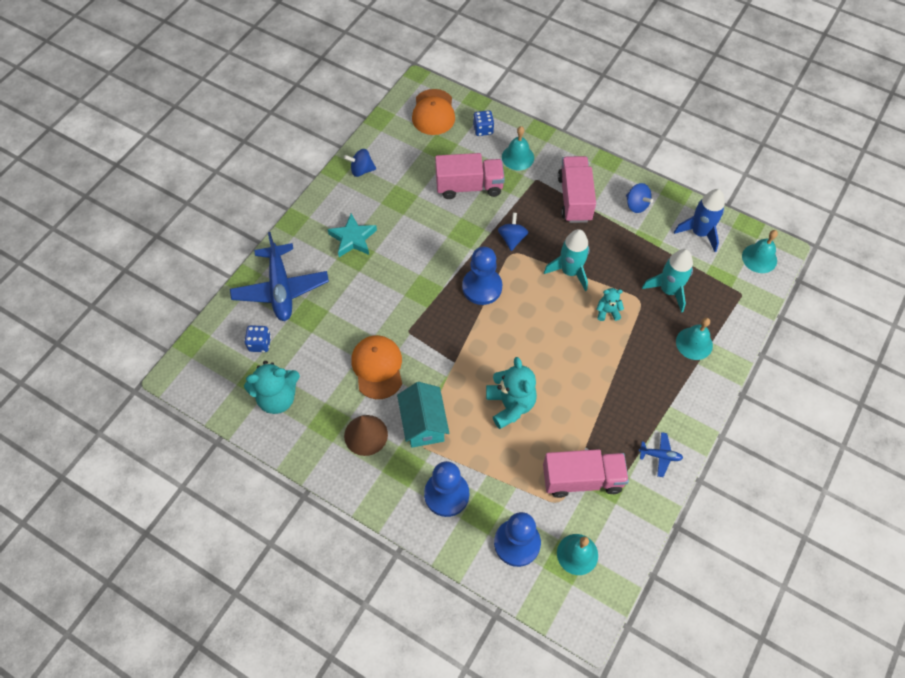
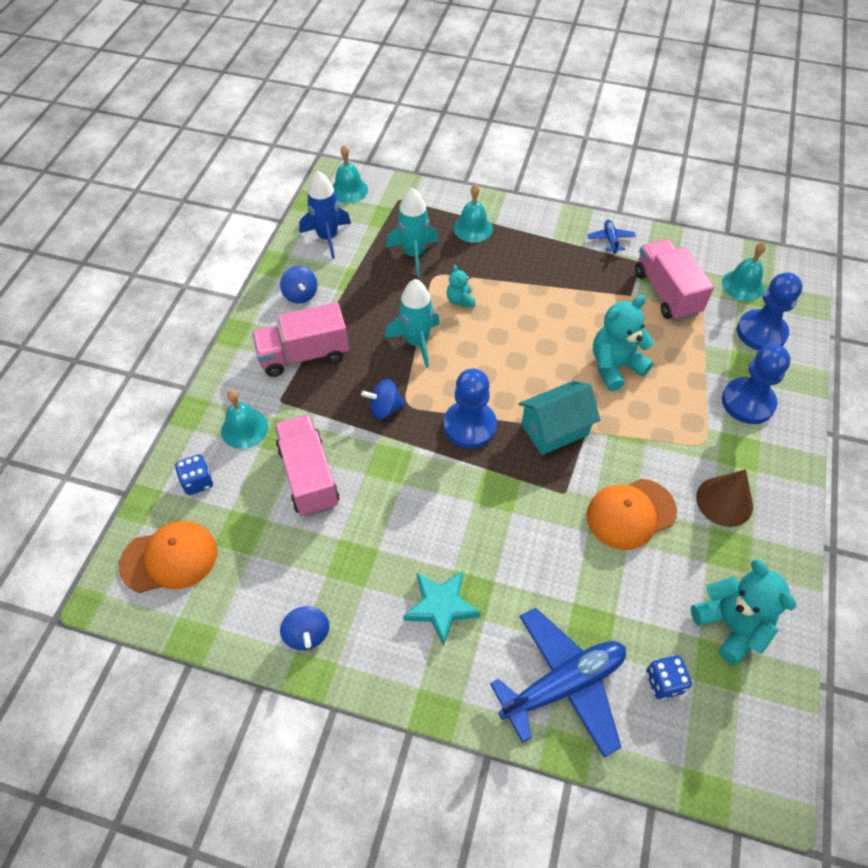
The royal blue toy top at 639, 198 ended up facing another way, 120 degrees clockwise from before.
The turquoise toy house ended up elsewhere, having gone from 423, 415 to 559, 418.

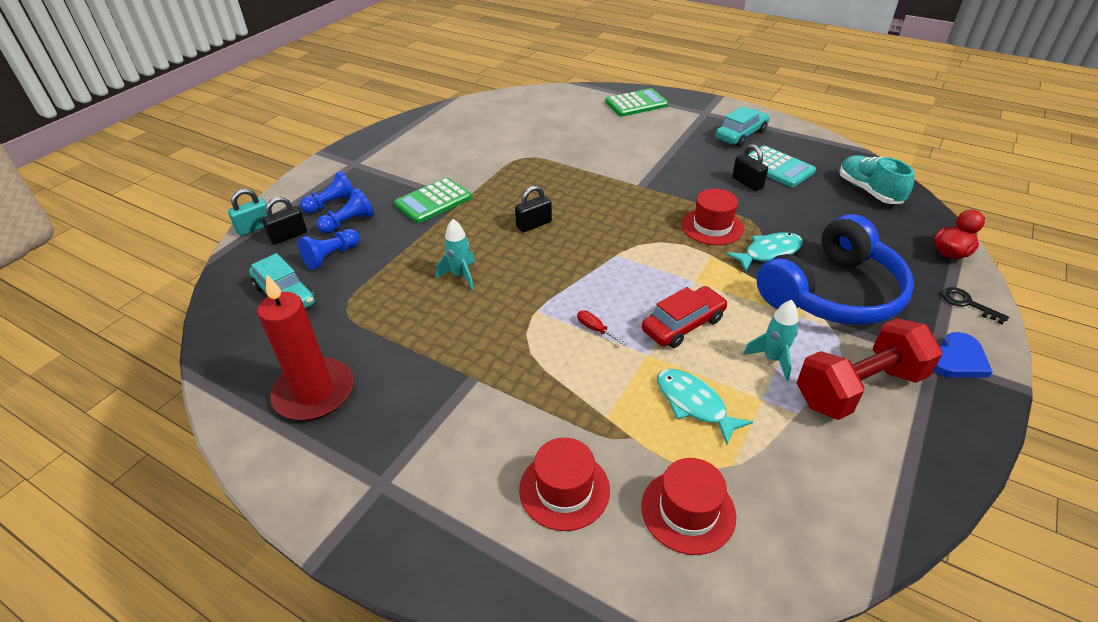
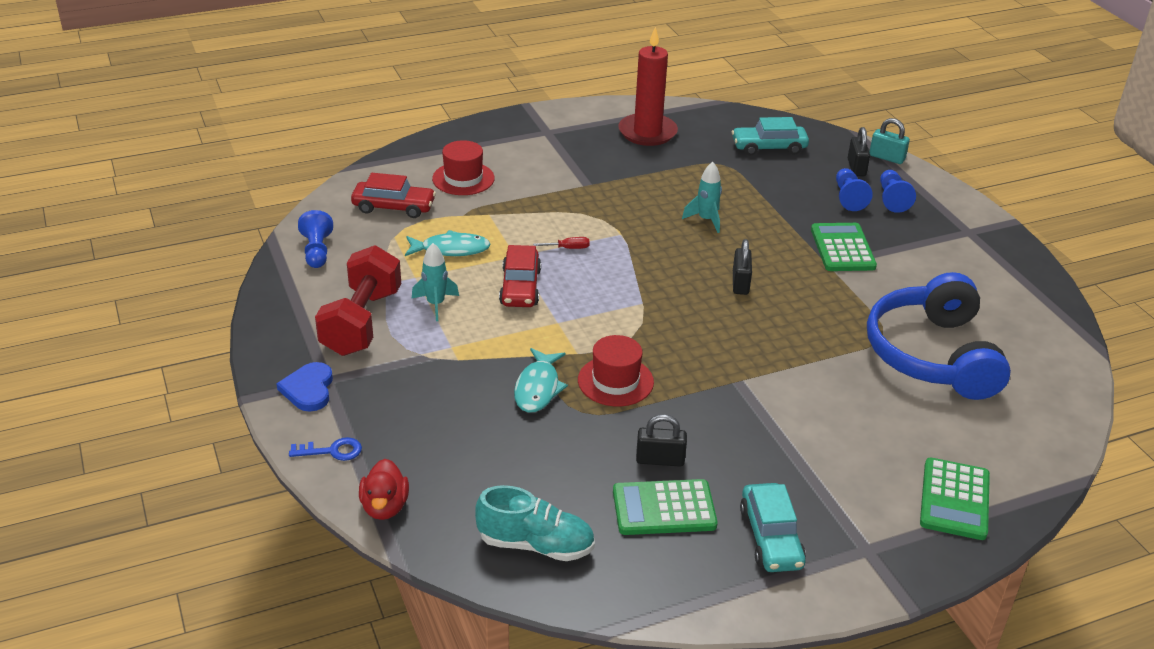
What was the turquoise calculator at 782, 166 turned into the green calculator at 665, 507.
The turquoise lock at 247, 212 ended up facing another way, 60 degrees counterclockwise from before.
The royal blue over-ear headphones ended up elsewhere, having gone from 835, 269 to 939, 336.
The royal blue chess pawn ended up elsewhere, having gone from 329, 249 to 315, 239.
What was the ebony door key at 975, 306 turned into the royal blue door key at 325, 449.
Where the red hat stood at 688, 506, the red automobile came to stand at 393, 195.

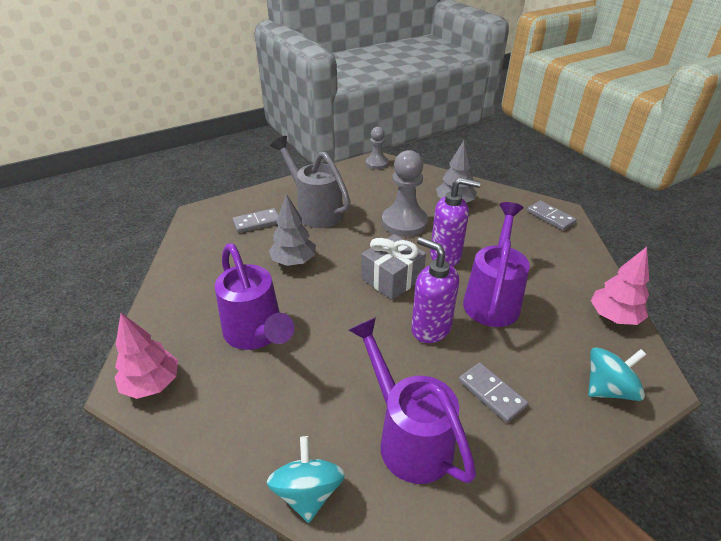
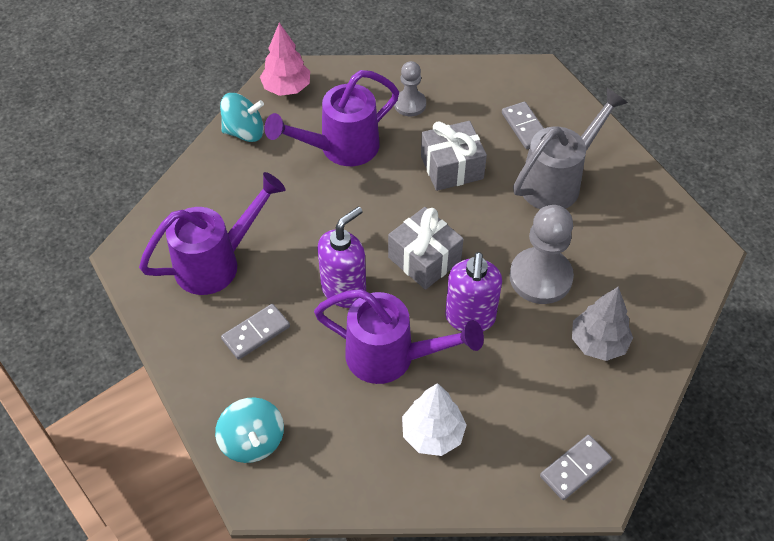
The ash-grey chess pawn ended up elsewhere, having gone from 377, 148 to 410, 88.
Where the ash-grey fir tree stood at 292, 230, the ash-grey gift came to stand at 454, 156.
The second view lost the rosy fir tree at 620, 286.
The turquoise toy top ended up elsewhere, having gone from 306, 479 to 242, 117.
The second view gained the white fir tree at 434, 419.

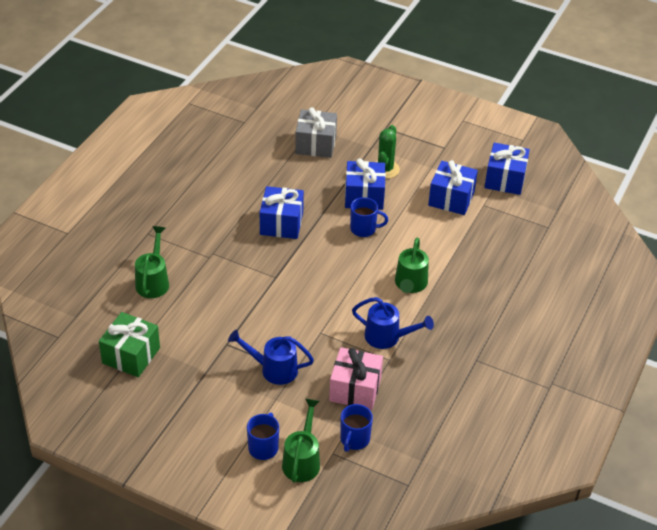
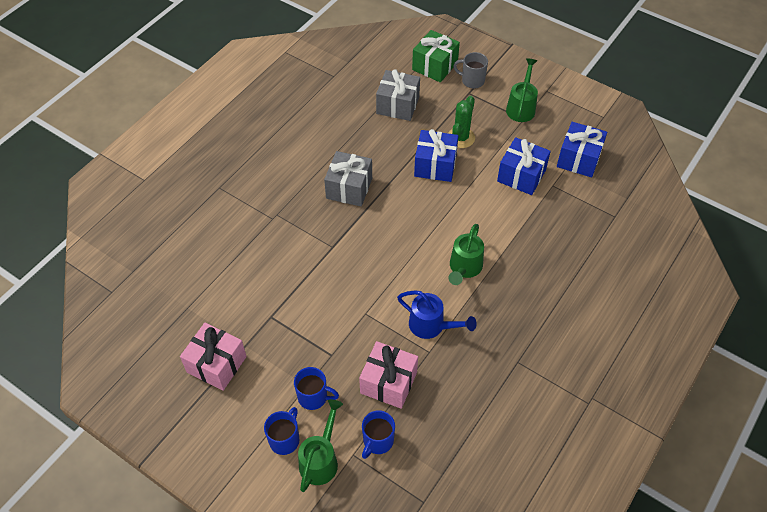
What was the royal blue gift at 282, 212 turned into the ash-grey gift at 348, 179.
The royal blue mug ended up elsewhere, having gone from 369, 217 to 316, 388.
The green sprinkling can ended up elsewhere, having gone from 152, 262 to 522, 90.
The green gift ended up elsewhere, having gone from 129, 344 to 436, 56.
The second view lost the royal blue sprinkling can at 271, 357.
The second view gained the ash-grey mug at 470, 70.
The second view gained the rosy gift at 213, 357.

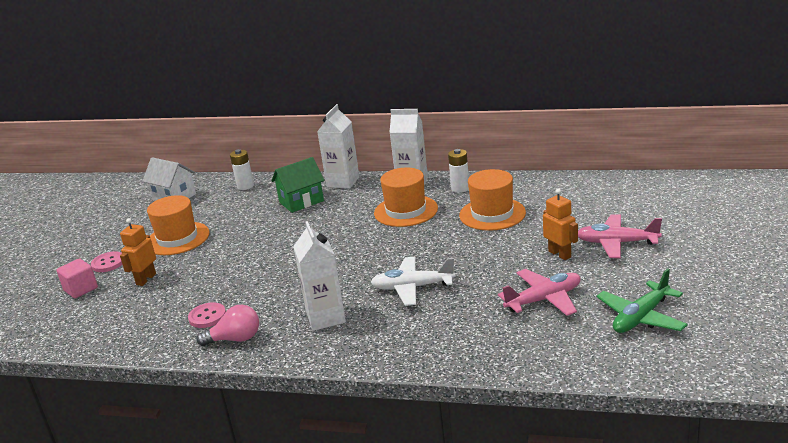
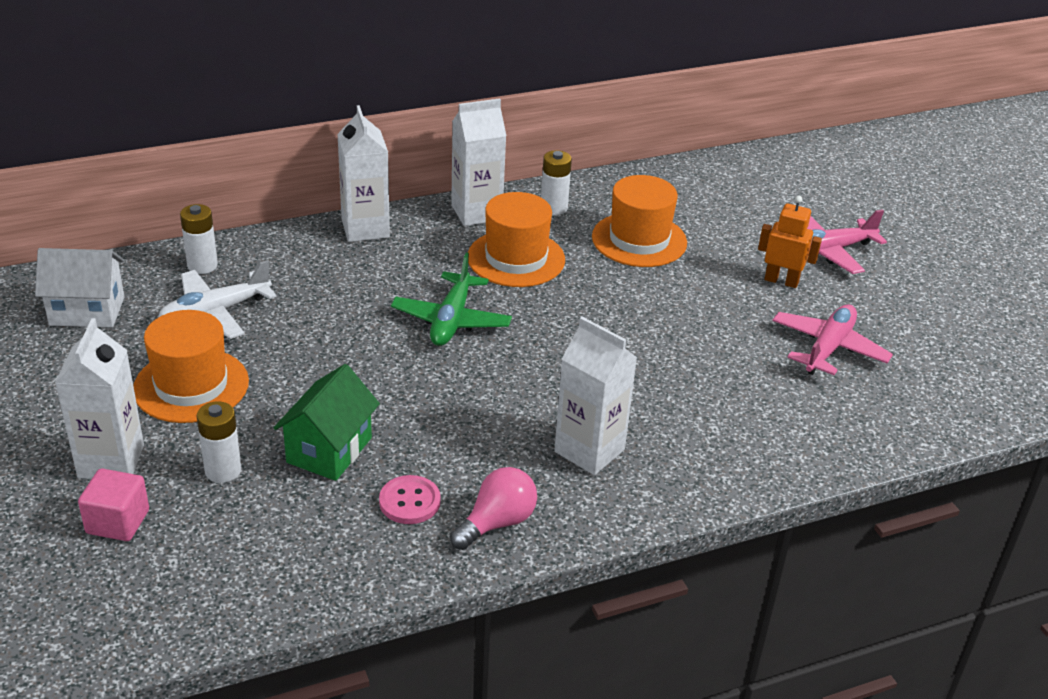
The green toy house ended up elsewhere, having gone from 297, 185 to 327, 422.
Where the bright orange robot stood at 138, 252, the white AA battery came to stand at 219, 442.
Where the rosy shirt button stood at 106, 261, the white juice carton came to stand at 99, 398.
The white plane ended up elsewhere, having gone from 413, 281 to 217, 299.
The green plane ended up elsewhere, having gone from 642, 300 to 451, 299.

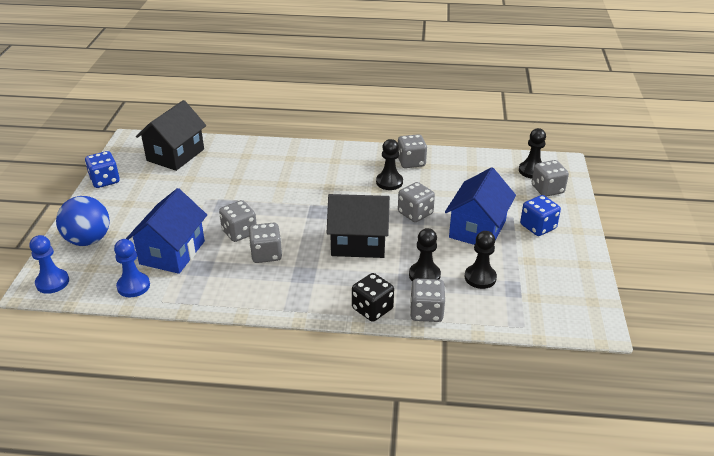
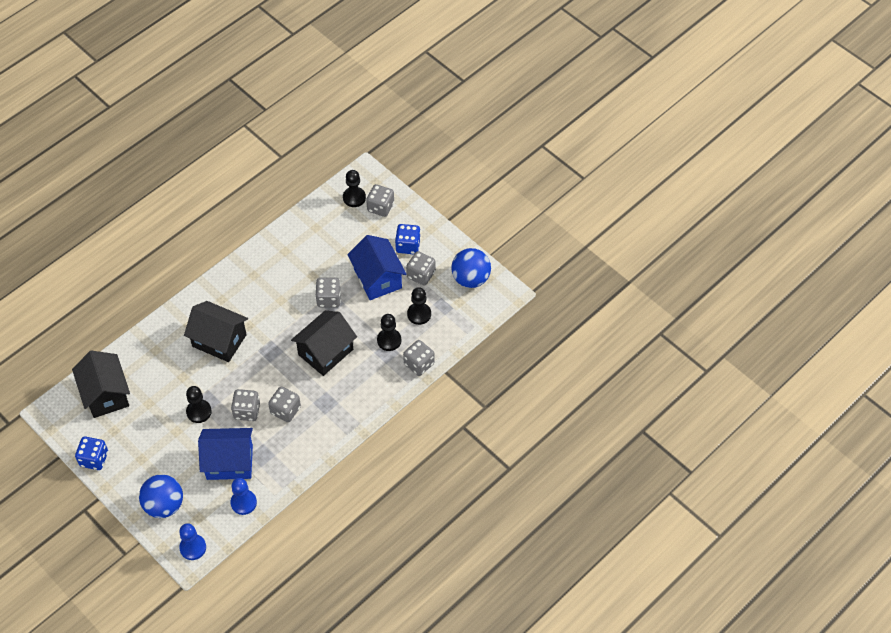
The ash-grey die ended up elsewhere, having gone from 412, 151 to 421, 268.
The ebony chess pawn ended up elsewhere, having gone from 389, 164 to 199, 404.
The royal blue toy house at 166, 231 ended up facing another way, 60 degrees counterclockwise from before.
The second view lost the ebony die at 373, 297.
The second view gained the royal blue ball at 471, 268.
The second view gained the ebony toy house at 216, 331.

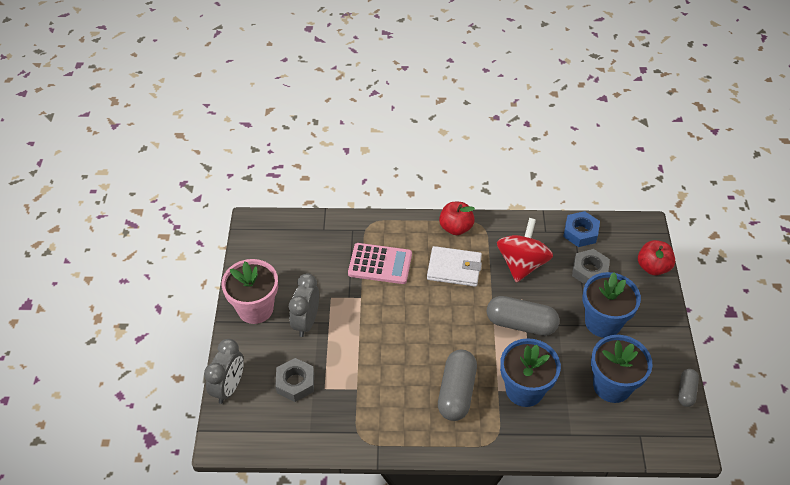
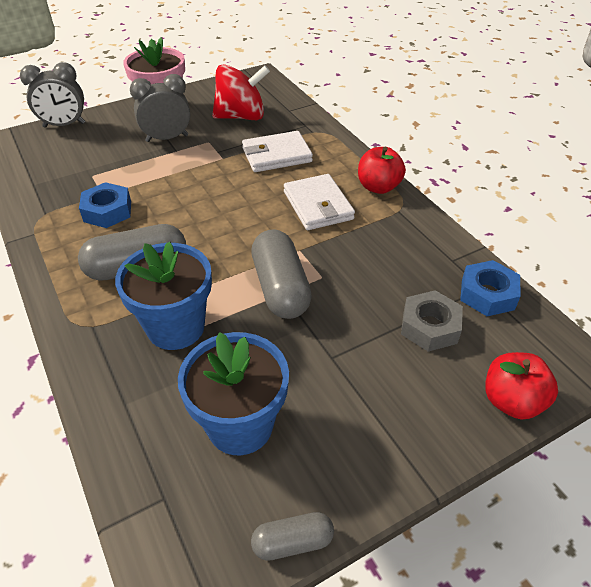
The red toy top ended up elsewhere, having gone from 525, 250 to 241, 92.
Where the rosy calculator stood at 380, 263, the white wallet came to stand at 277, 151.
The second view lost the royal blue potted plant at 612, 305.
The second view lost the ash-grey nut at 294, 380.
The second view gained the royal blue nut at 105, 205.

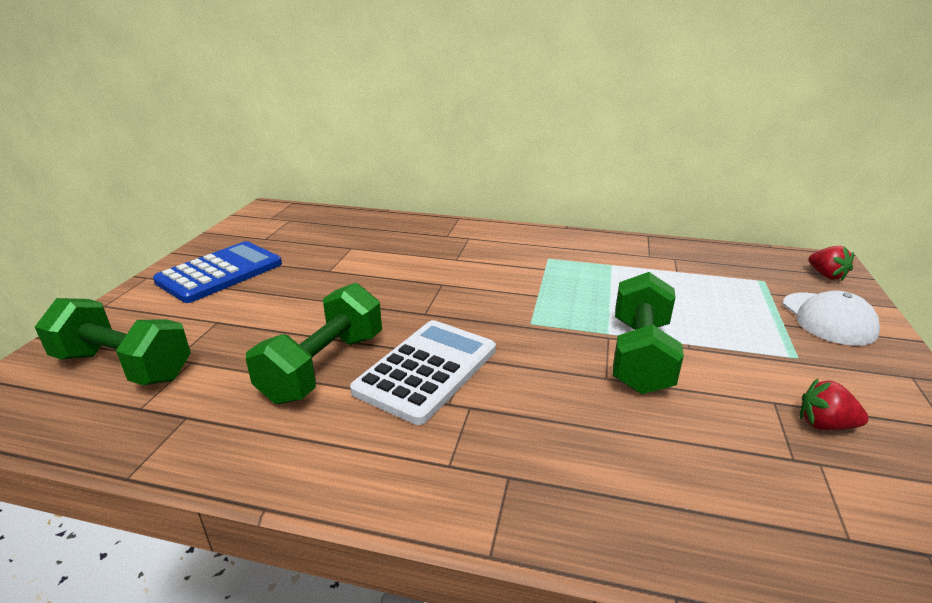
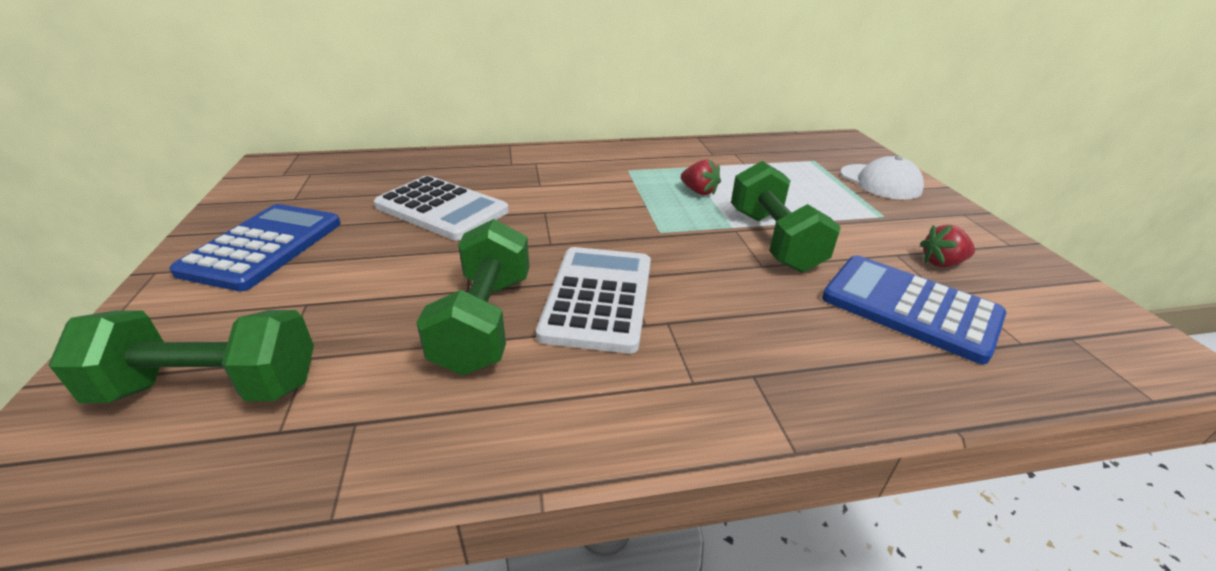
The red strawberry ended up elsewhere, having gone from 831, 263 to 701, 177.
The second view gained the white calculator at 441, 208.
The second view gained the royal blue calculator at 914, 309.

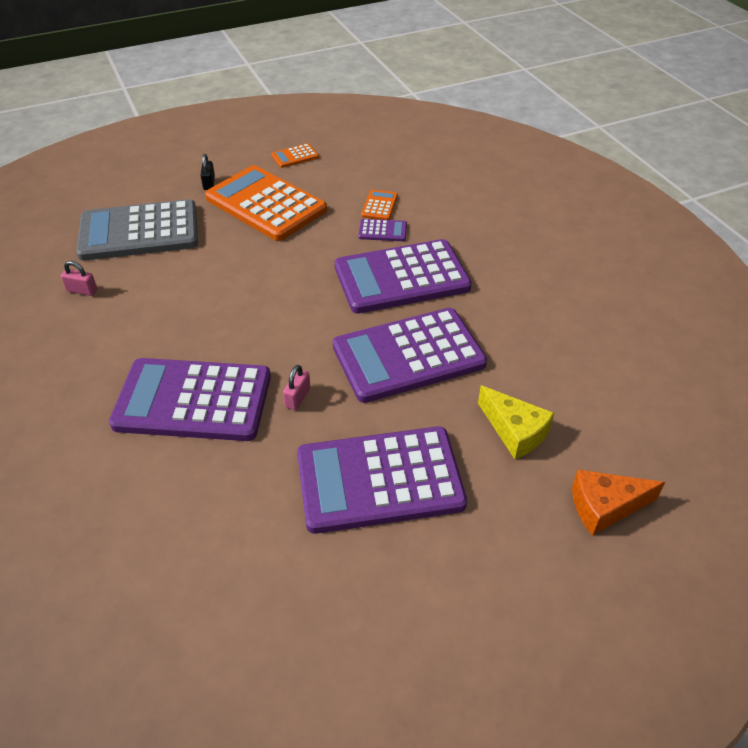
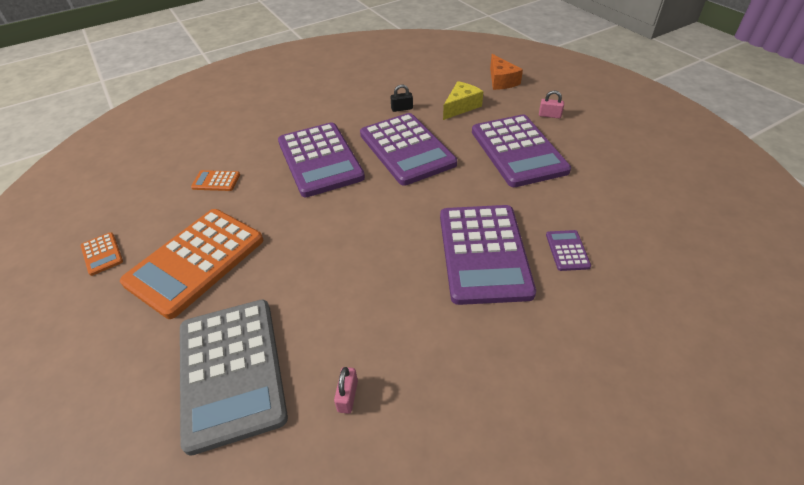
The ebony lock ended up elsewhere, having gone from 207, 172 to 402, 98.
The royal purple calculator ended up elsewhere, having gone from 382, 230 to 568, 250.
The rosy lock ended up elsewhere, having gone from 296, 387 to 551, 104.

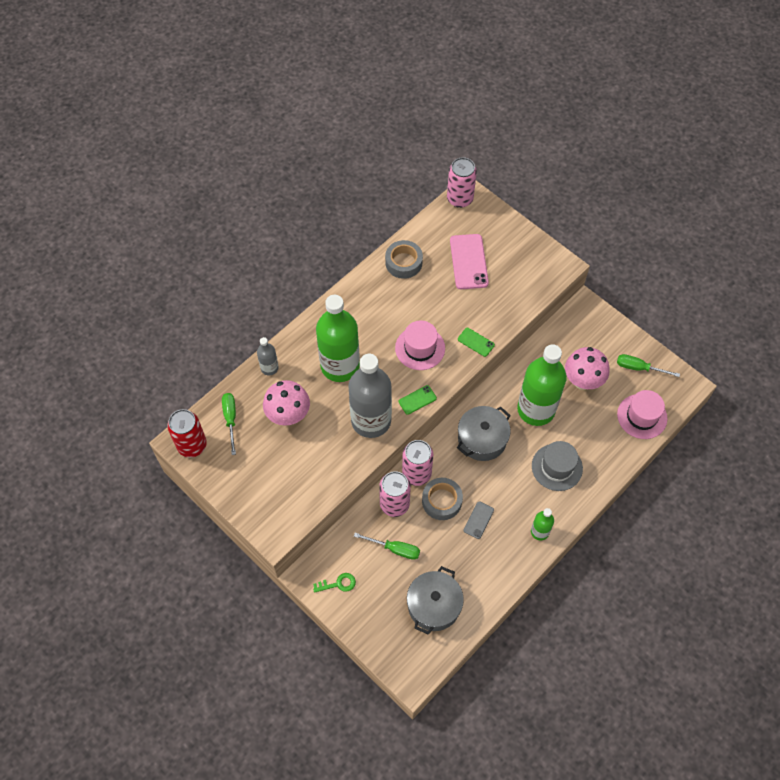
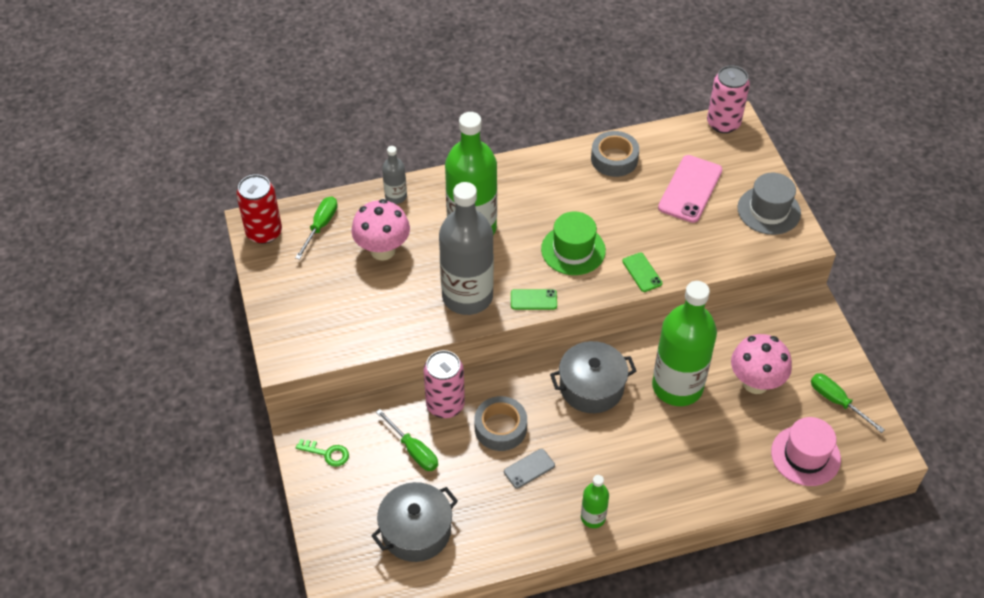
What was the rosy hat at 420, 345 turned into the green hat at 573, 243.
The second view lost the rosy can at 417, 463.
The ash-grey hat ended up elsewhere, having gone from 557, 466 to 769, 204.

